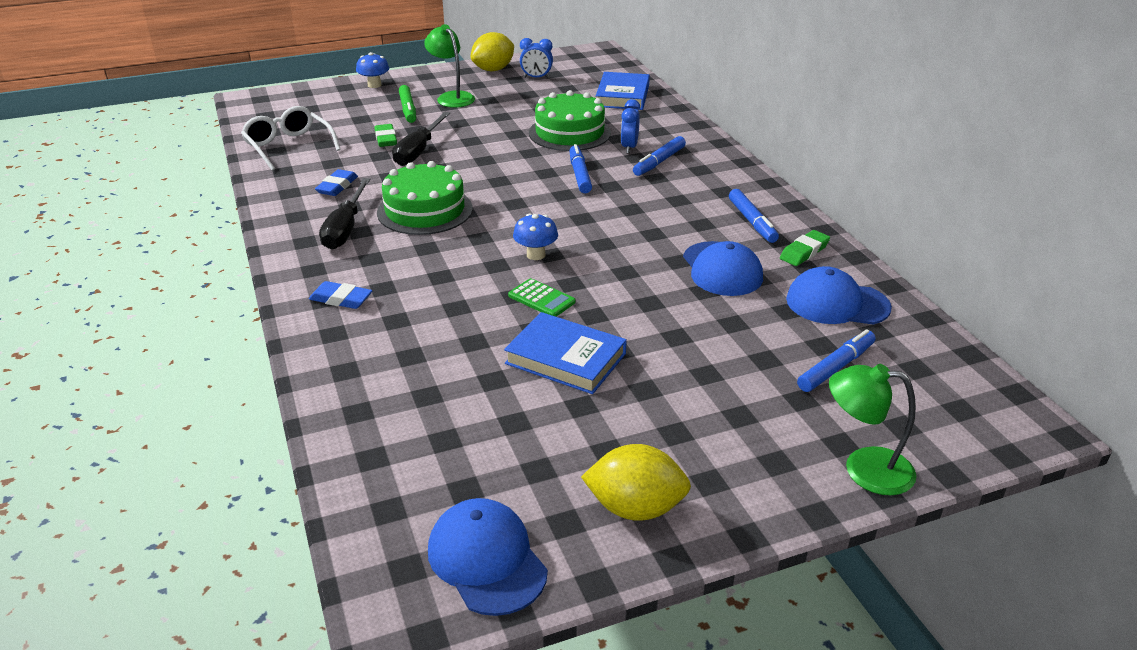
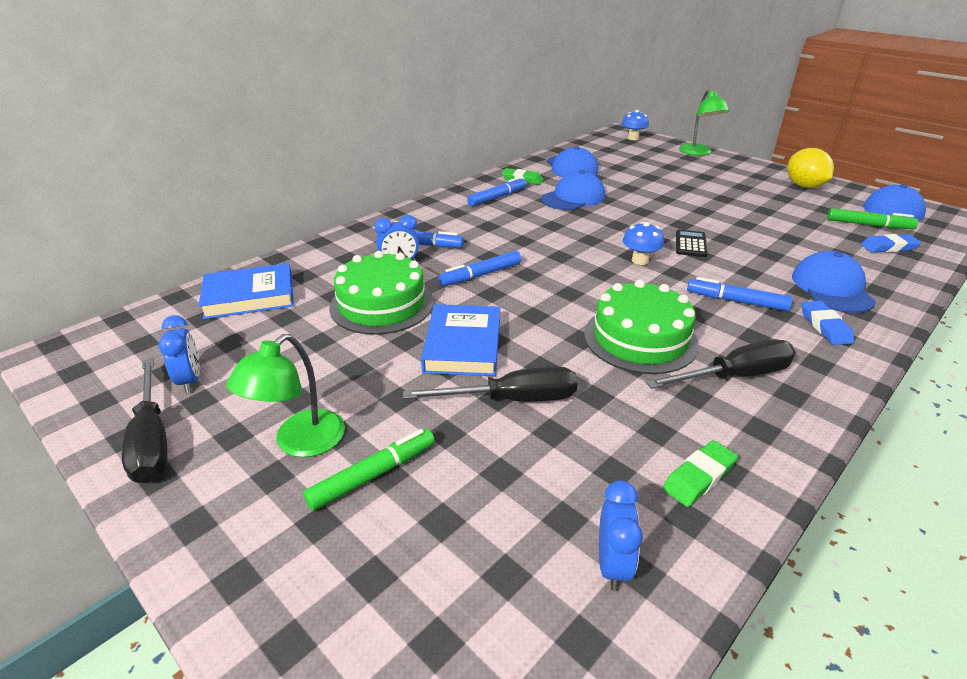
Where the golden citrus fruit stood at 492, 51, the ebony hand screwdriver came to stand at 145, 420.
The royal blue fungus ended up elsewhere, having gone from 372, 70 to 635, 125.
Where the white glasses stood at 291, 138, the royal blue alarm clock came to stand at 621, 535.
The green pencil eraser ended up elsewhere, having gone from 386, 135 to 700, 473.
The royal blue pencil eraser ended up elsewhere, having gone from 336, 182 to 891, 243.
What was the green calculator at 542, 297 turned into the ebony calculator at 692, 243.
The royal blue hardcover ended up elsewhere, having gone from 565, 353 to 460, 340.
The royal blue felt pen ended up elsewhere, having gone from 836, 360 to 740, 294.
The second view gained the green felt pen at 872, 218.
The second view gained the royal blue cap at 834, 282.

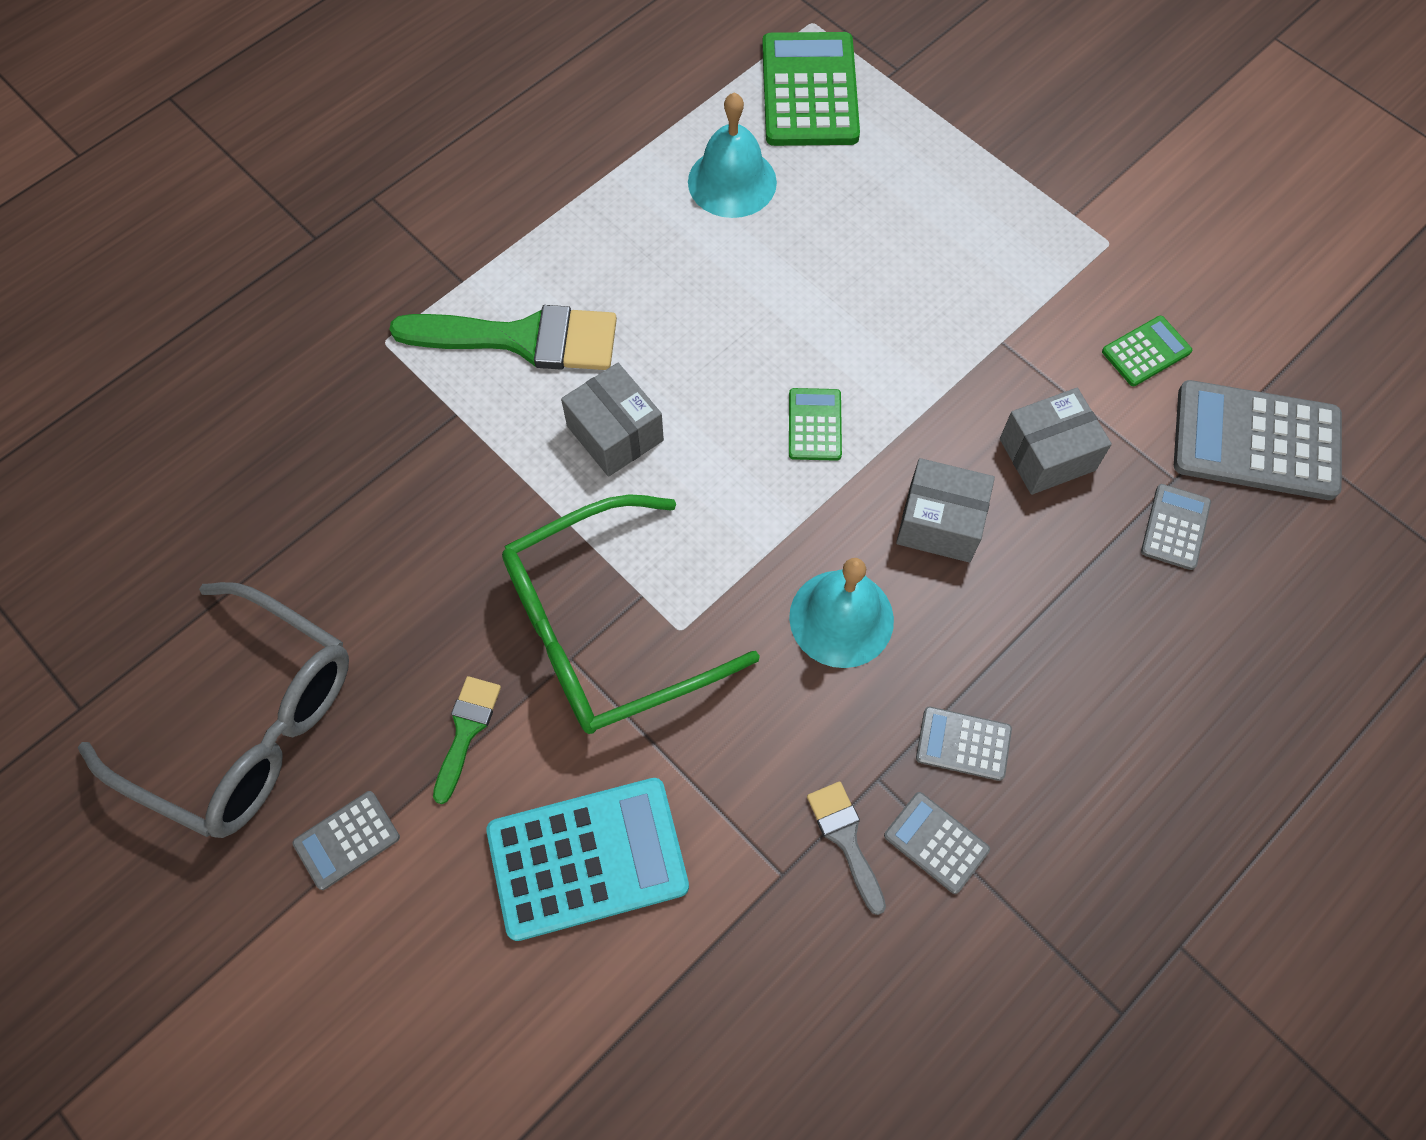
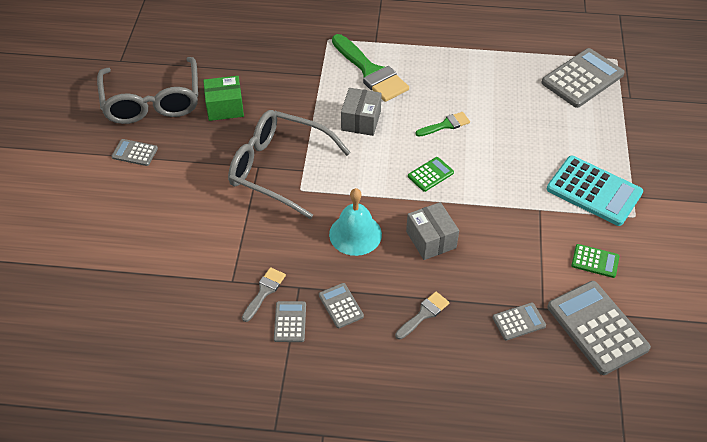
What was the green calculator at 811, 89 turned into the ash-grey calculator at 583, 78.
The second view lost the turquoise school bell at 732, 155.
The second view lost the ash-grey package at 1056, 441.
What was the green glasses at 631, 614 turned into the ash-grey glasses at 289, 164.
The green brush ended up elsewhere, having gone from 467, 740 to 442, 124.
The turquoise calculator ended up elsewhere, having gone from 587, 859 to 595, 191.
The second view gained the green package at 223, 98.
The second view gained the ash-grey brush at 422, 316.

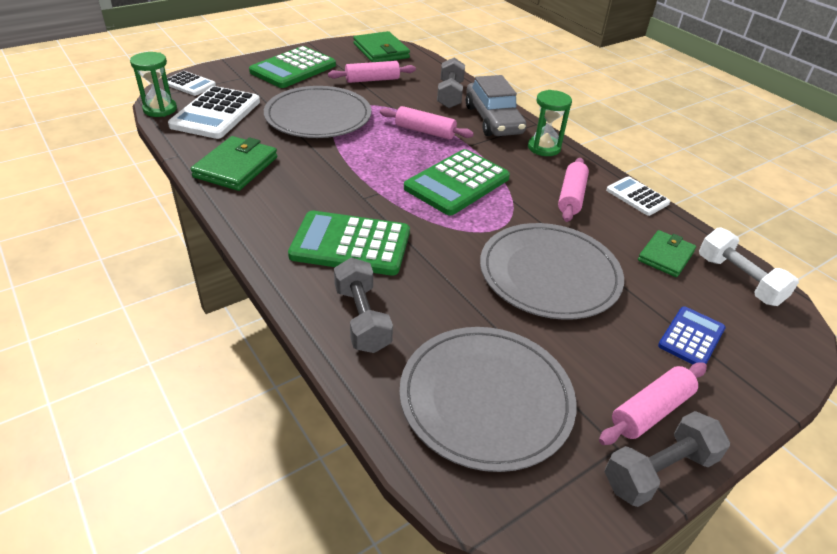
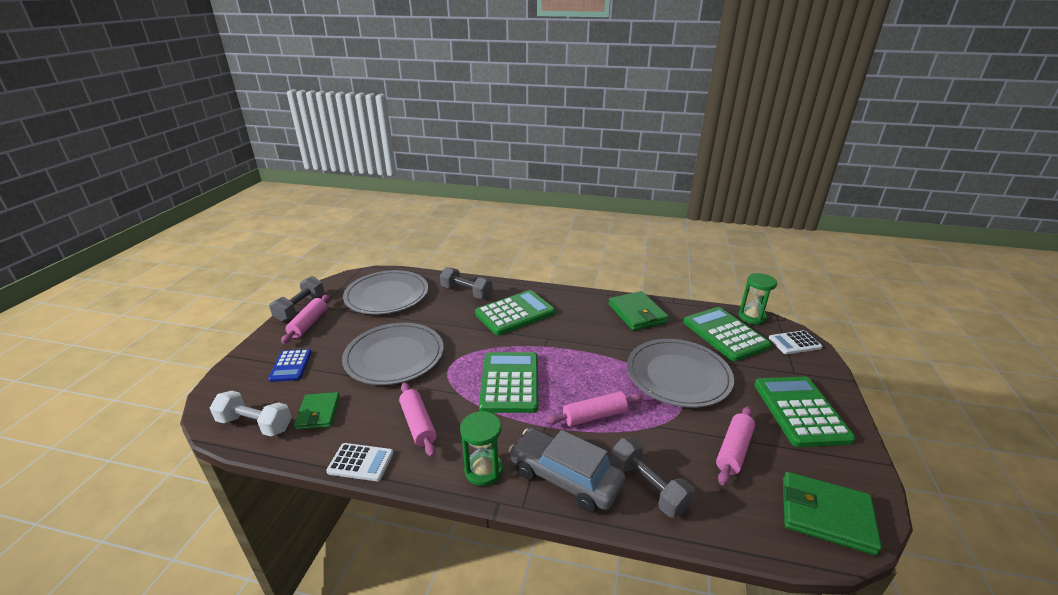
What was the white calculator at 214, 112 turned into the green calculator at 727, 334.

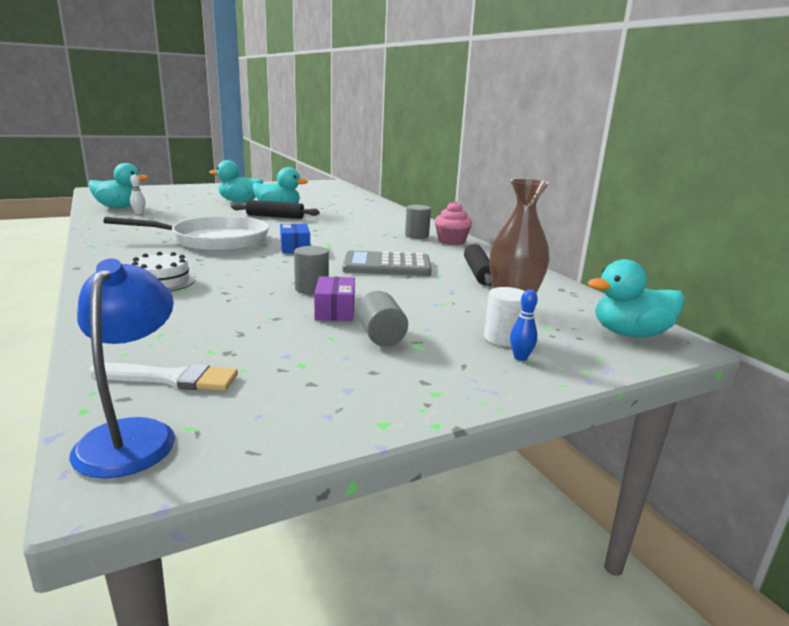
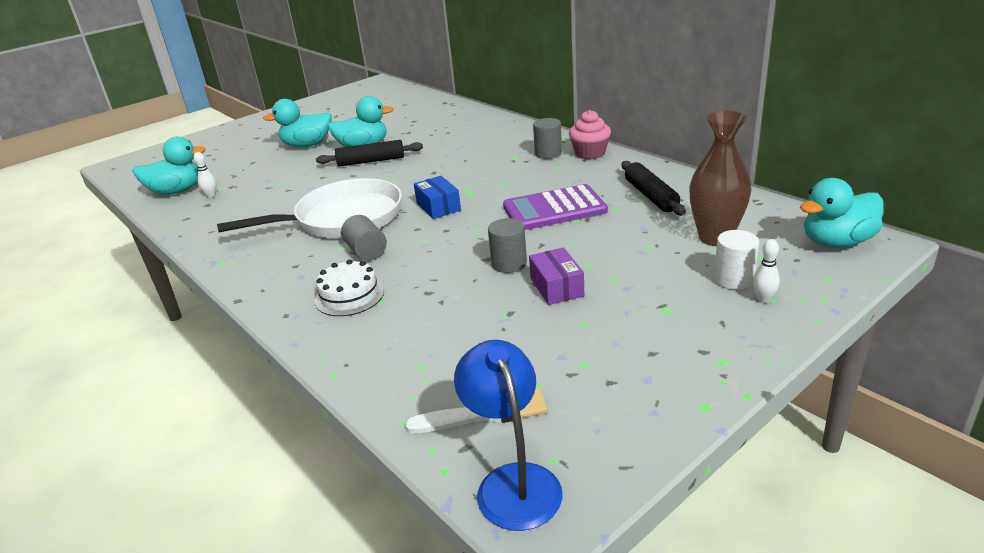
What was the ash-grey calculator at 387, 263 turned into the royal purple calculator at 555, 207.
What was the royal blue tenpin at 524, 325 turned into the white tenpin at 766, 271.
The ash-grey solid cylinder ended up elsewhere, having gone from 382, 318 to 364, 238.

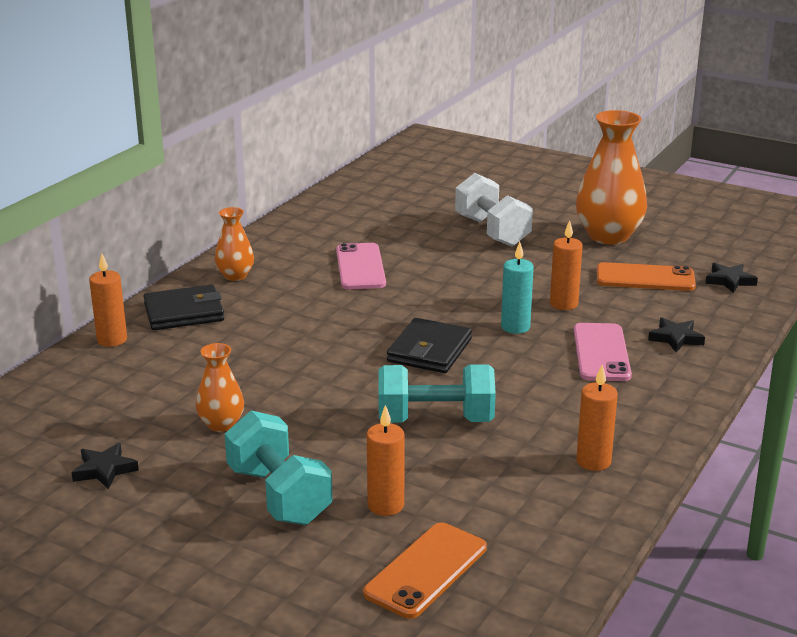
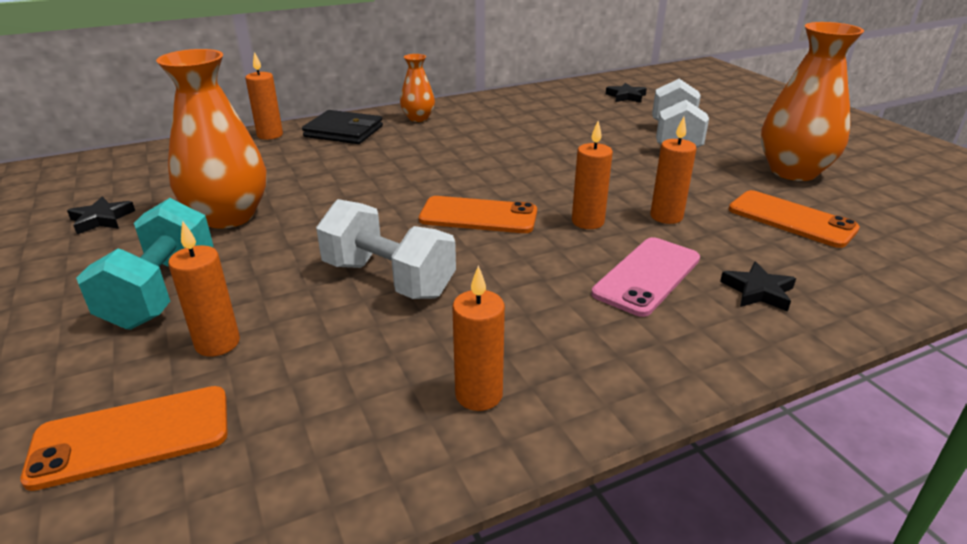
What was the turquoise wax candle at 517, 288 turned into the bright orange wax candle at 592, 175.
The second view lost the rosy phone at 361, 266.
The ebony star shape ended up elsewhere, having gone from 731, 278 to 626, 93.
Where the ebony wallet stood at 429, 345, the bright orange phone came to stand at 478, 214.
The size of the bright orange tall vase at 220, 387 changed by a factor of 1.90.
What was the turquoise free weight at 437, 393 turned into the white free weight at 386, 249.

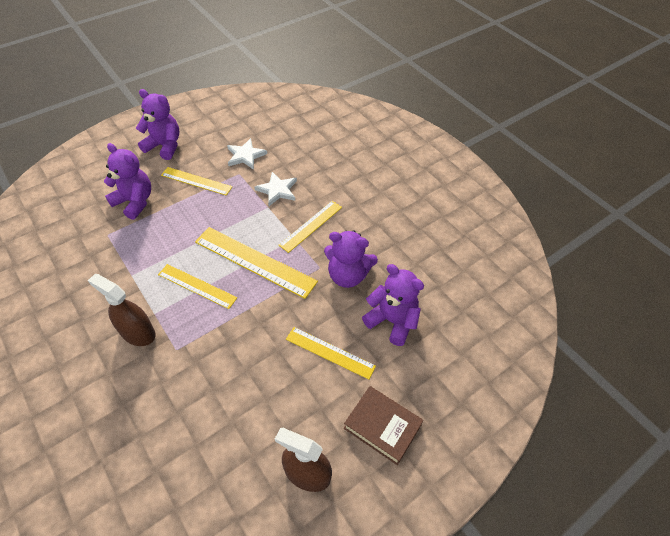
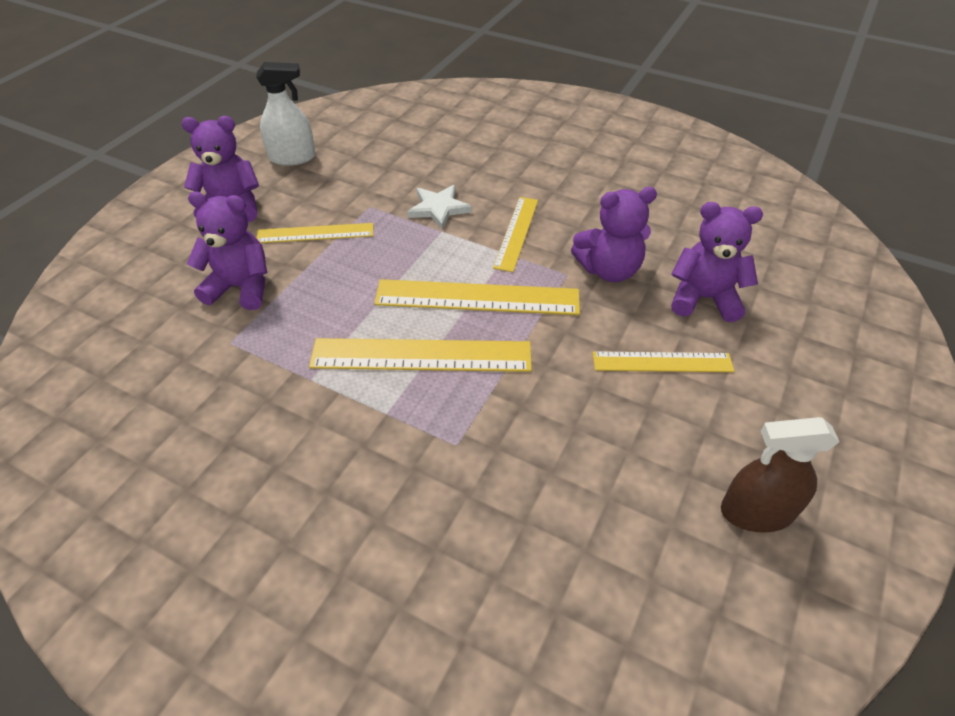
The second view lost the white star shape at 247, 154.
The size of the golden measuring stick at 197, 286 changed by a factor of 1.60.
The second view lost the russet spray cleaner at 121, 310.
The second view lost the russet hardcover at 383, 425.
The second view gained the white spray cleaner at 286, 114.

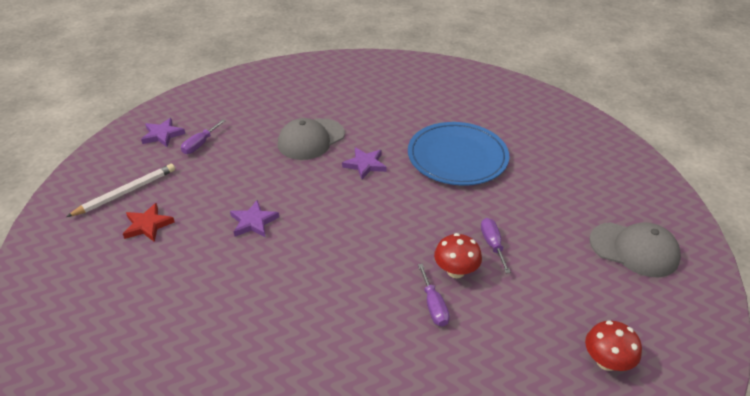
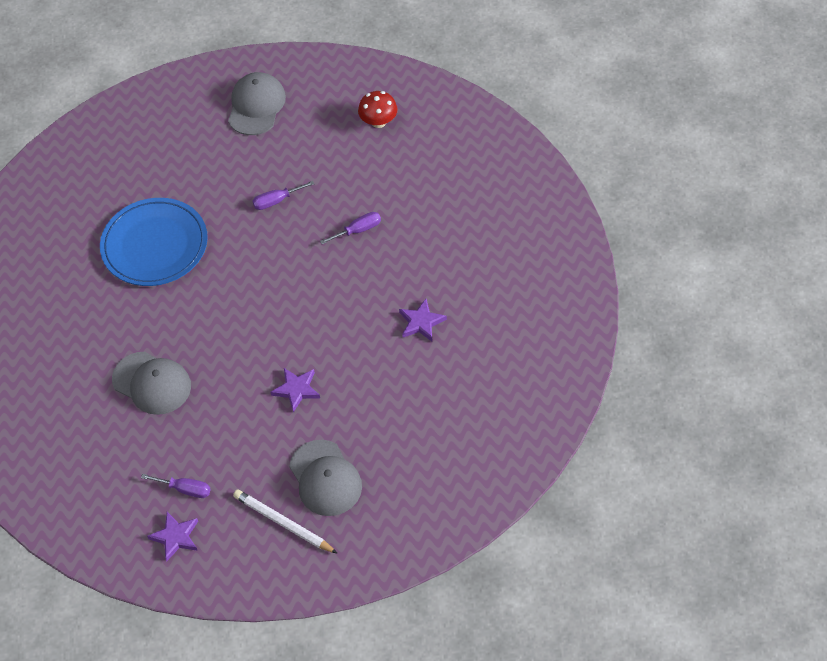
The royal purple star shape ended up elsewhere, having gone from 364, 163 to 423, 320.
Where the red star shape stood at 149, 222, the ash-grey cap came to stand at 325, 478.
The second view lost the red fungus at 458, 255.

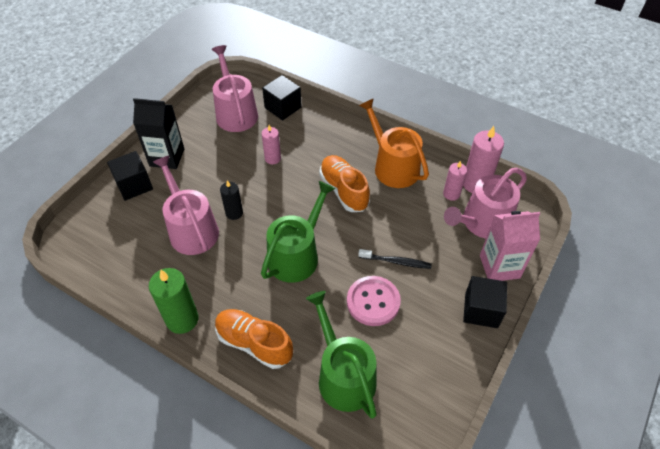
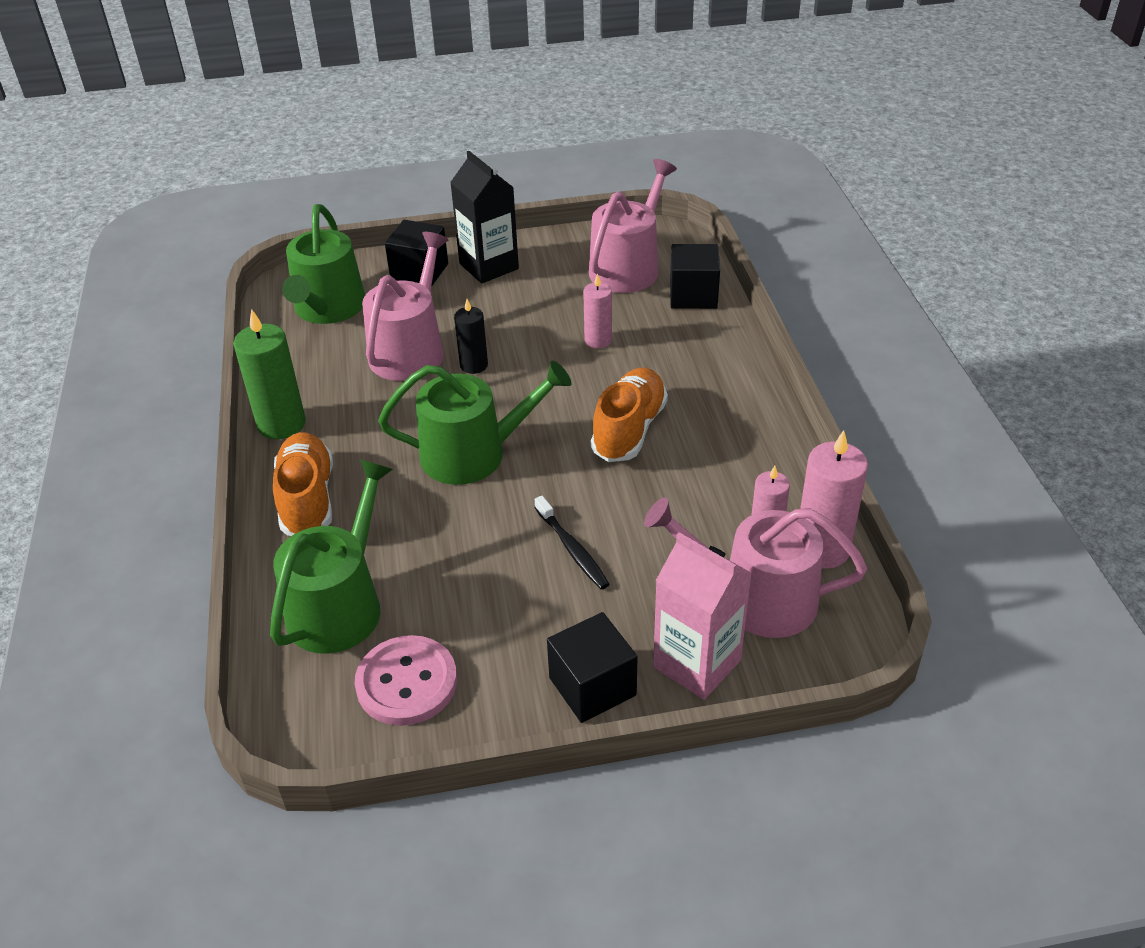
The second view lost the bright orange sprinkling can at 394, 143.
The rosy shirt button ended up elsewhere, having gone from 374, 301 to 406, 680.
The second view gained the green sprinkling can at 323, 264.

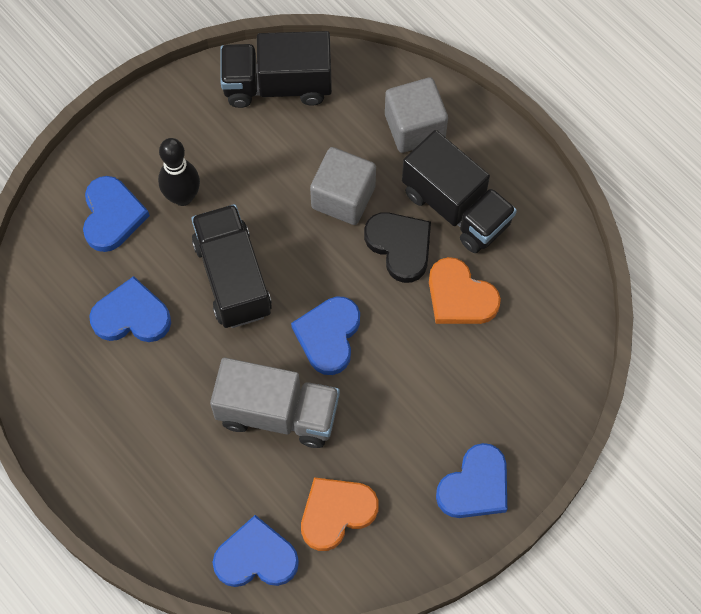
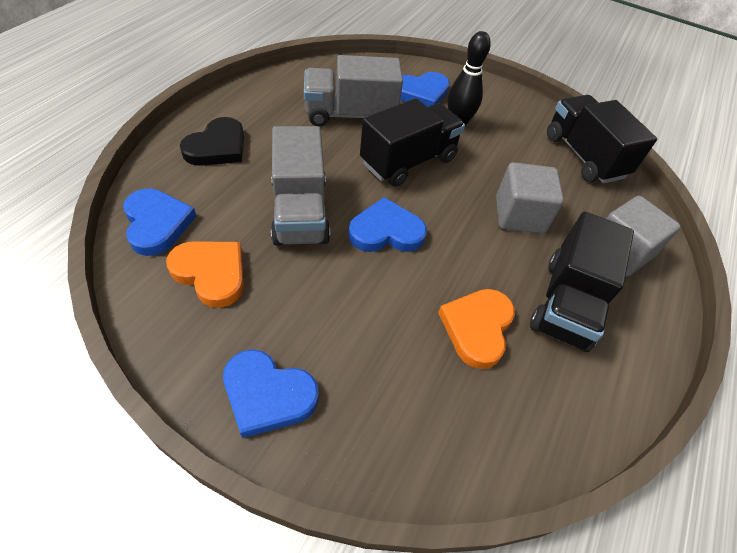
The ebony heart shape ended up elsewhere, having gone from 397, 247 to 212, 141.
Where the royal blue heart shape stood at 130, 309, the ash-grey lorry came to stand at 353, 91.

